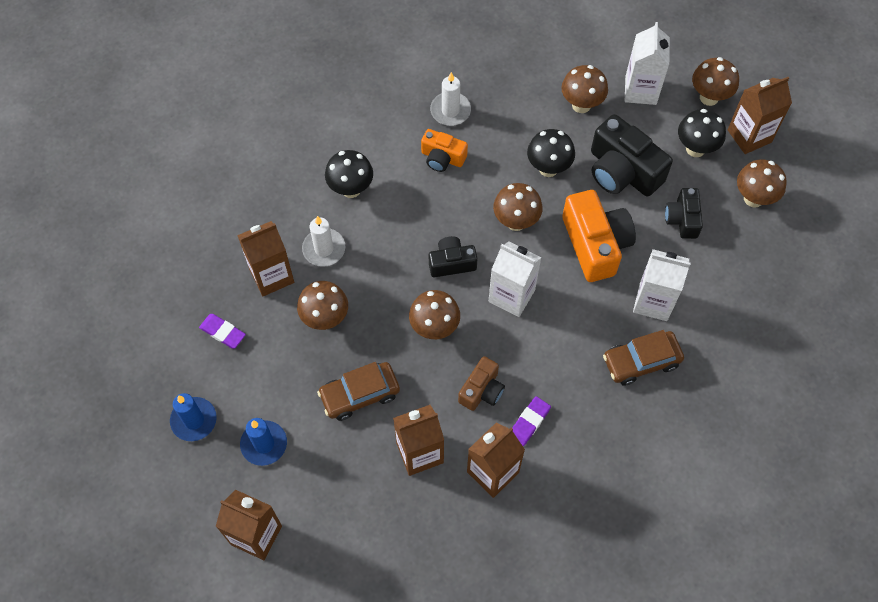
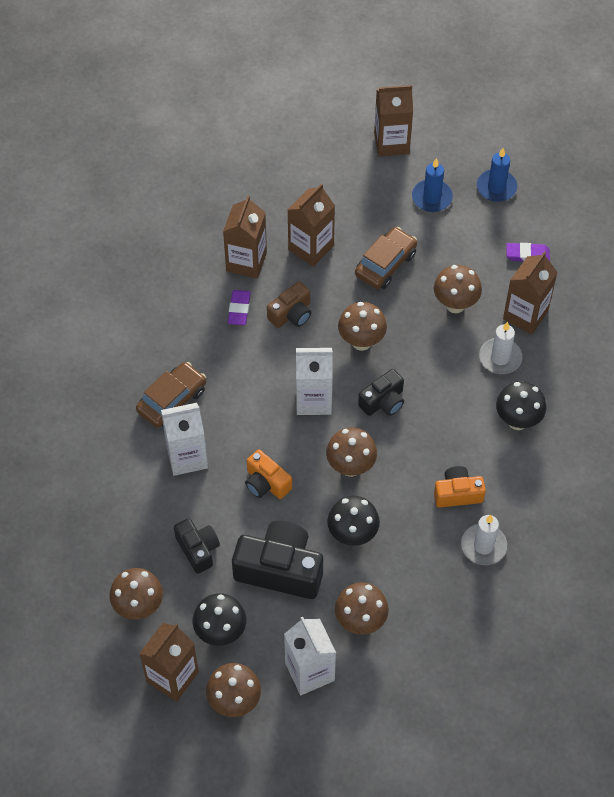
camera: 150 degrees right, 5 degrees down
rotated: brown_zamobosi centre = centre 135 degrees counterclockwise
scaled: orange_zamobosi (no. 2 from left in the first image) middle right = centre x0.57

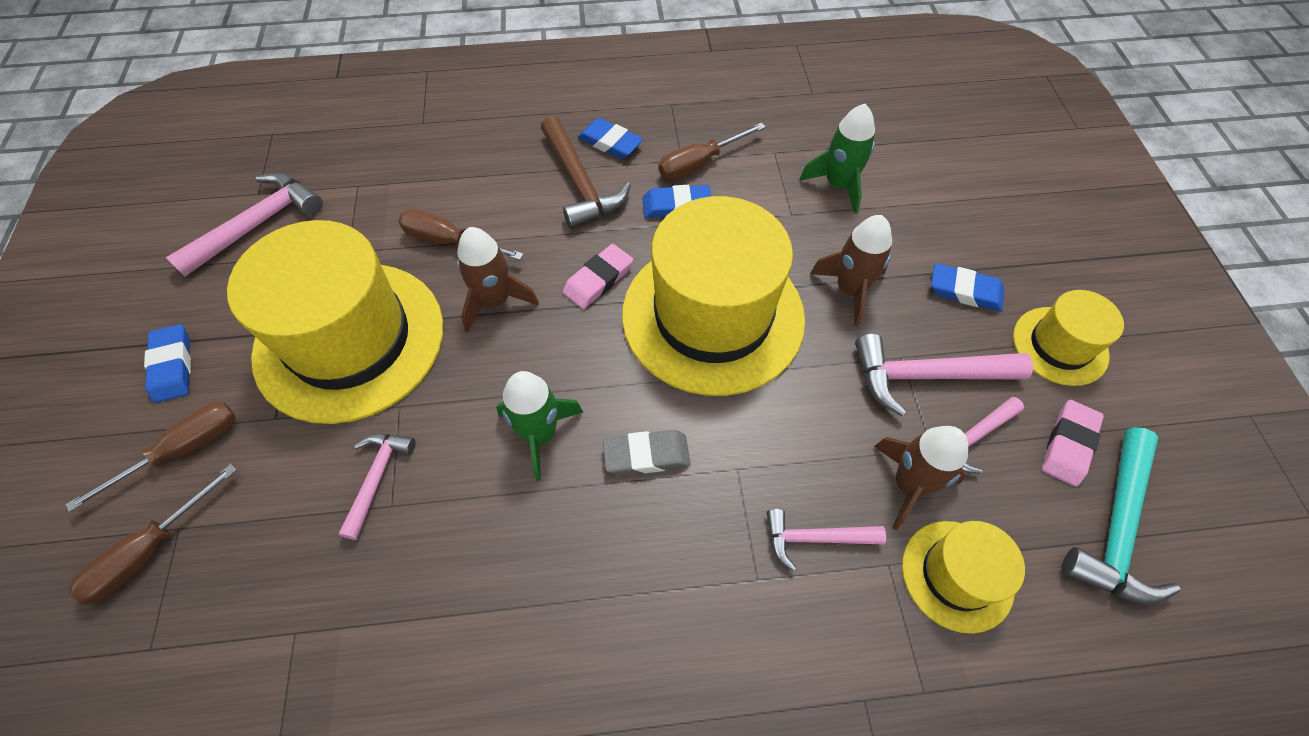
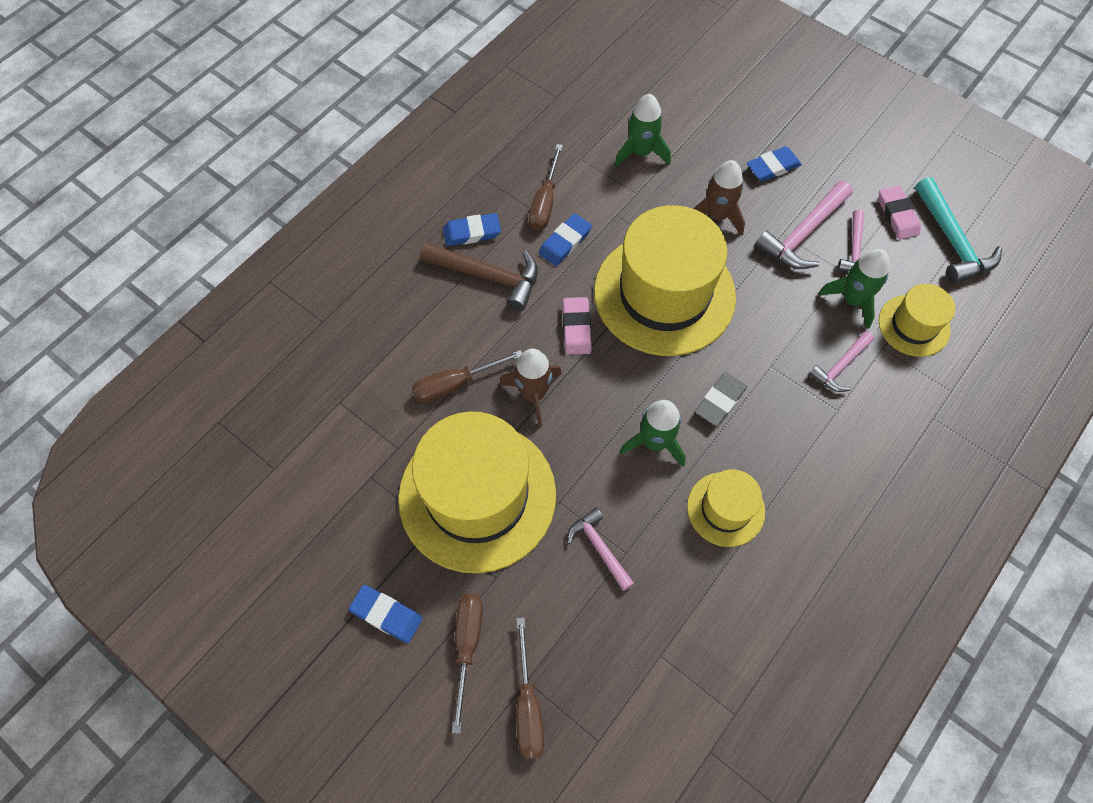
camera: 45 degrees left, 5 degrees up
gone: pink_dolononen (no. 1 from left) top left
shifted: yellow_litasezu (no. 4 from left in the first image) middle right to yellow_litasezu (no. 3 from left) centre
repainted: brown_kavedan (no. 3 from left) middle right to green_kavedan (no. 3 from left) middle right

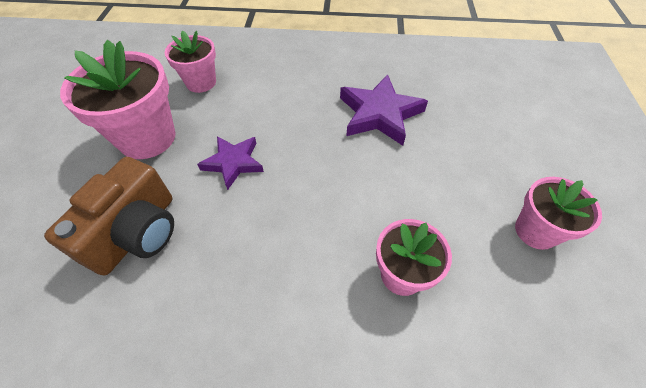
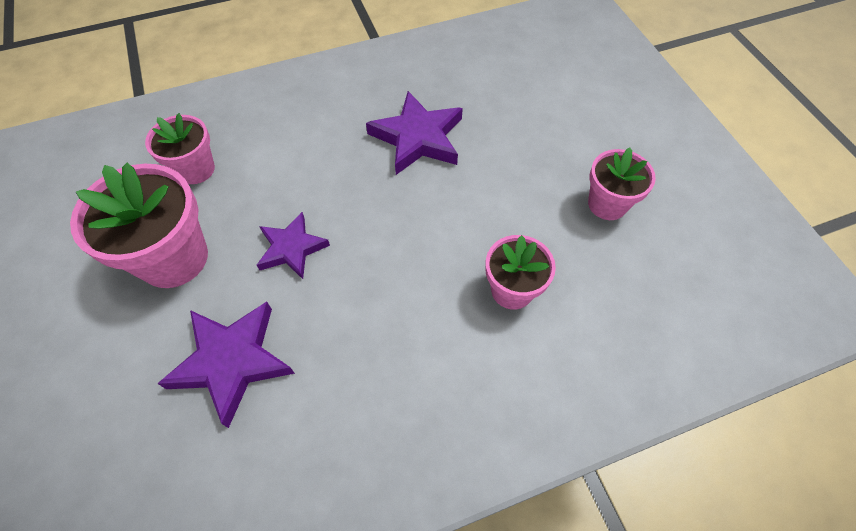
camera: 25 degrees left, 5 degrees up
swapped: brown_zamobosi middle left to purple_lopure (no. 1 from left) bottom left

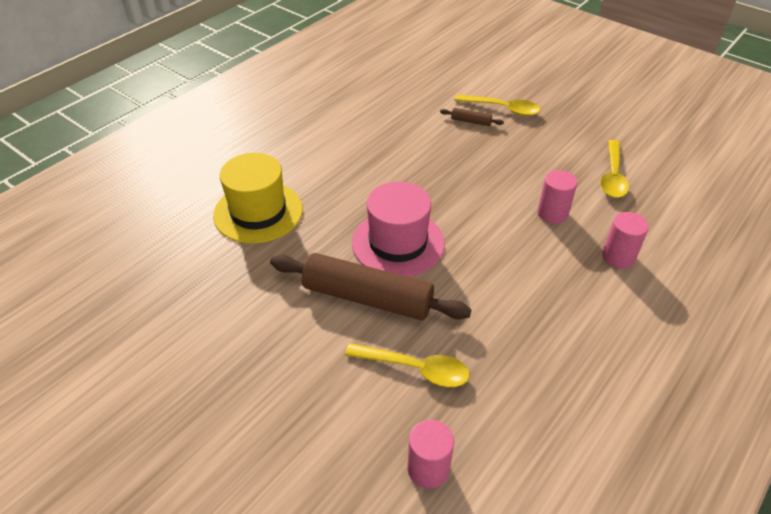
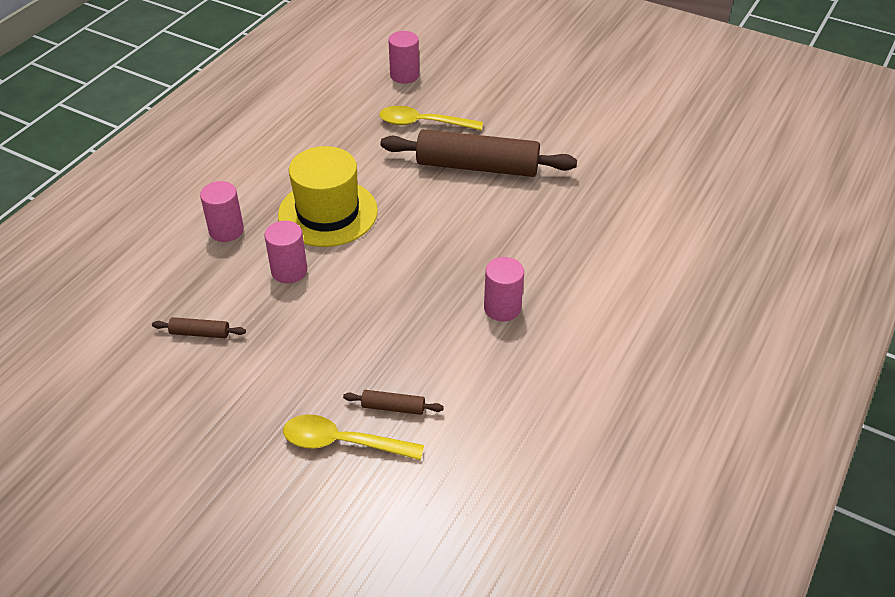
camera: 170 degrees right, 0 degrees up
gone: pink_litasezu centre
new: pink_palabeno (no. 4 from left) centre
shifted: yellow_litasezu centre to top centre
swapped: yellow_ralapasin (no. 3 from left) top right to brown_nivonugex (no. 1 from left) middle left

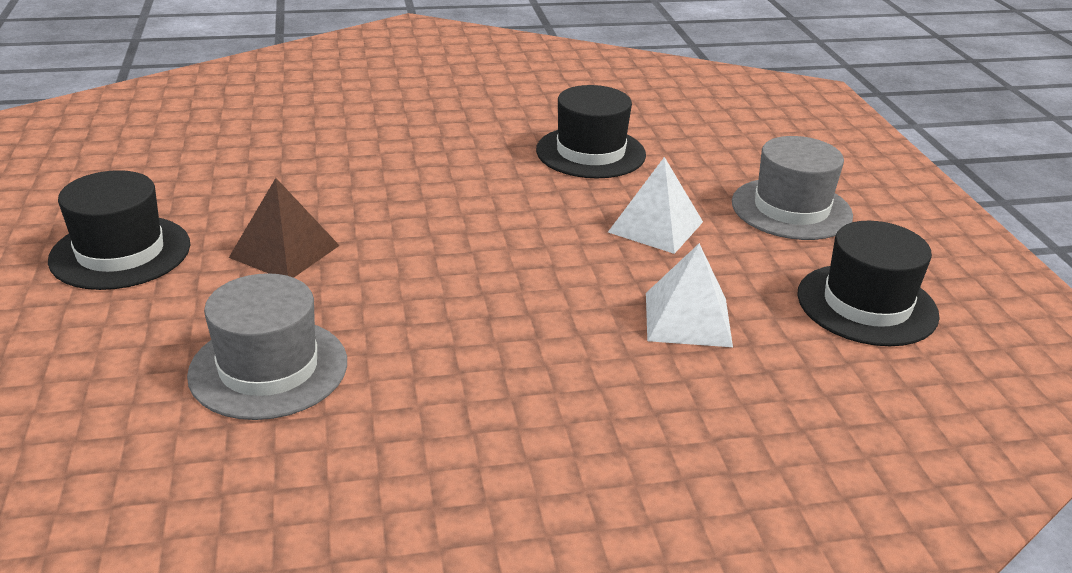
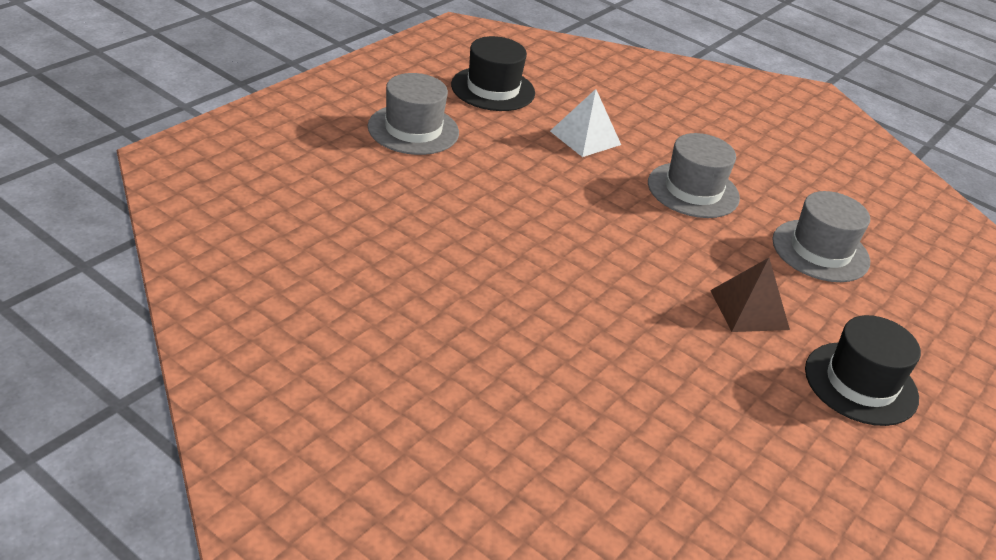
camera: 135 degrees left, 5 degrees up
gone: black_litasezu (no. 2 from left) top centre; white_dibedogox (no. 1 from left) centre
new: grey_litasezu (no. 2 from left) top right

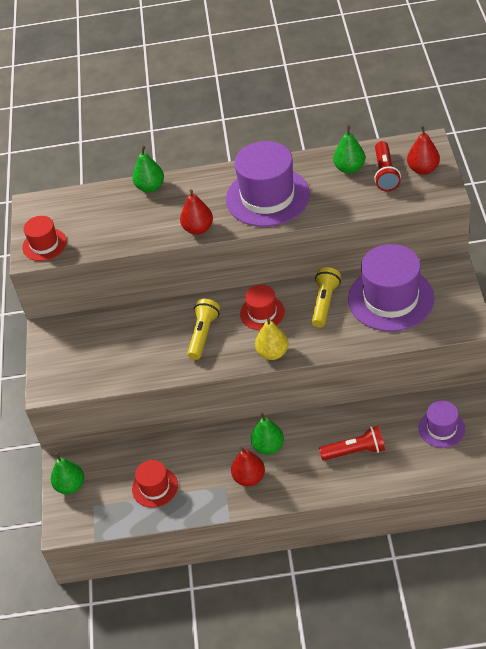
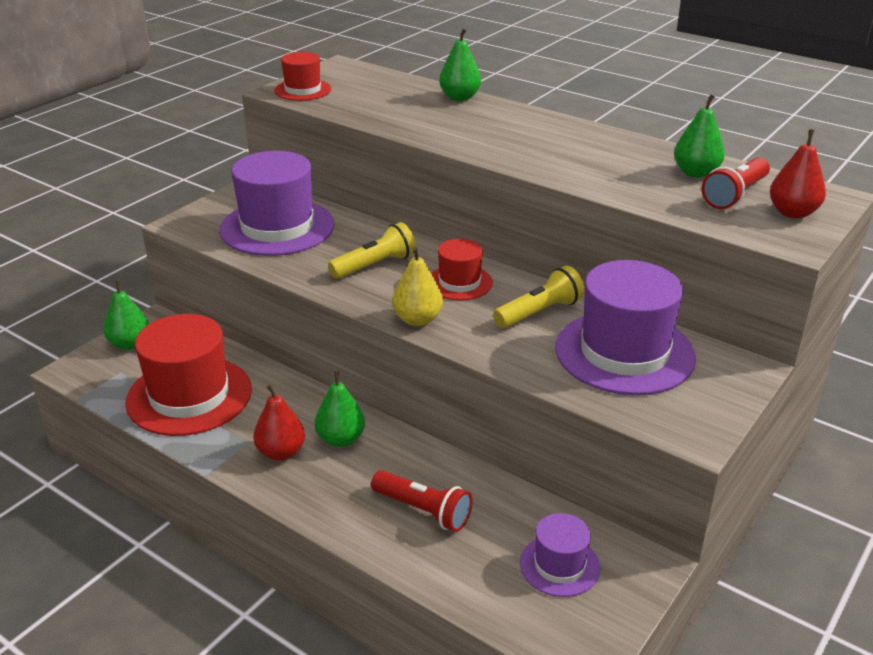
camera: 35 degrees right, 15 degrees down
gone: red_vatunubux (no. 1 from left) top centre
shifted: purple_litasezu (no. 1 from left) top centre to top left
scaled: red_litasezu (no. 2 from left in the first image) bottom left = middle left x1.89

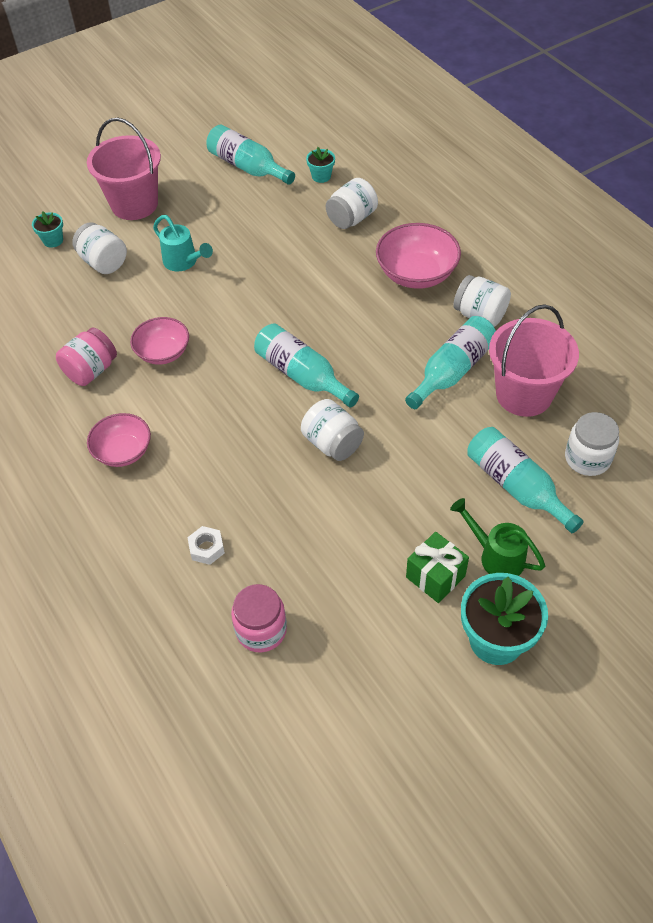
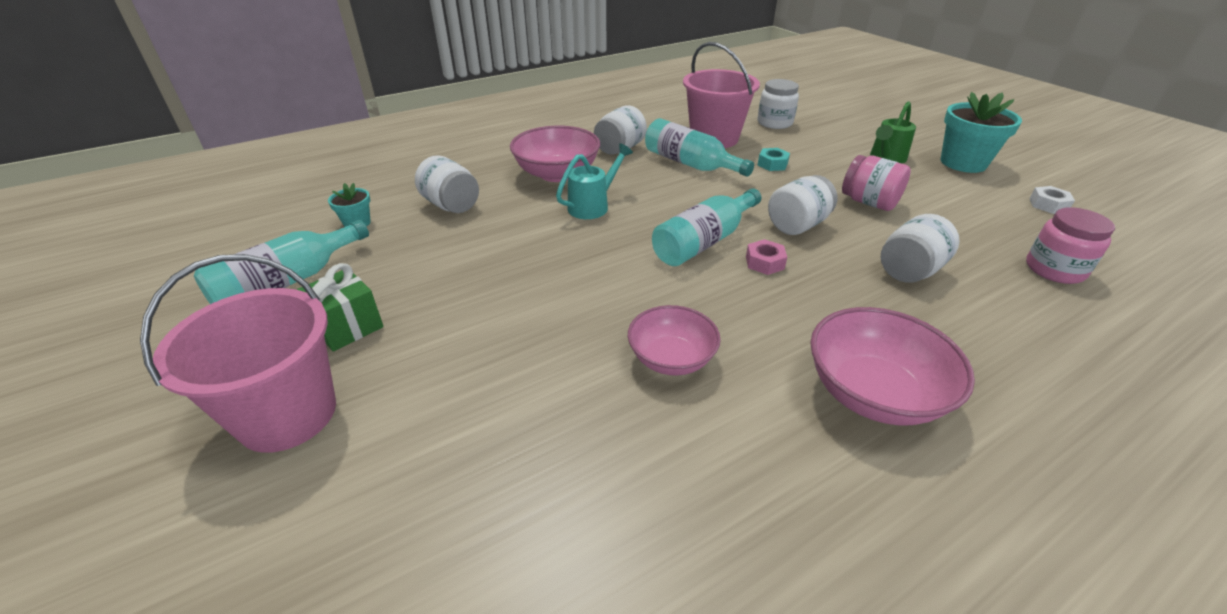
camera: 90 degrees left, 15 degrees down
gone: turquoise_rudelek (no. 1 from left) top left; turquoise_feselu (no. 4 from left) middle right
new: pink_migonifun centre; turquoise_migonifun top centre
shifted: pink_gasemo (no. 1 from left) middle left to top right; white_gasemo (no. 1 from left in the first image) top left to white_gasemo (no. 5 from left) middle right; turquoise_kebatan top left to top centre; white_migonifun middle left to top right; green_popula middle right to middle left
scaled: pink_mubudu (no. 1 from left in the first image) middle left = middle right x1.51

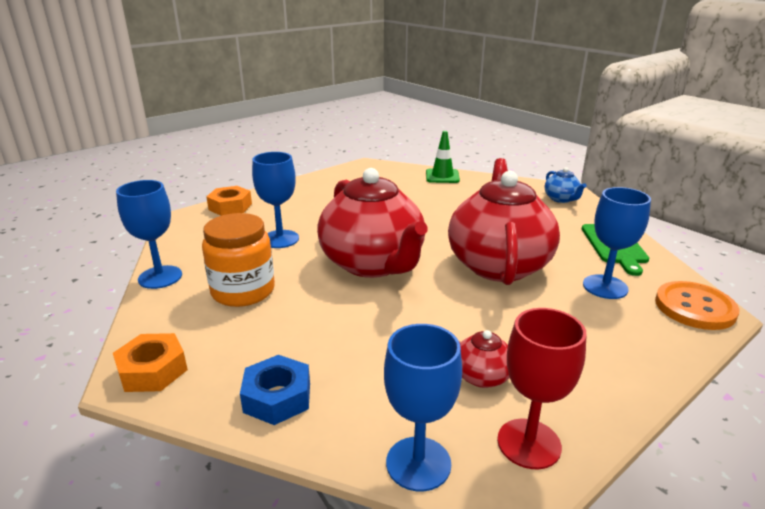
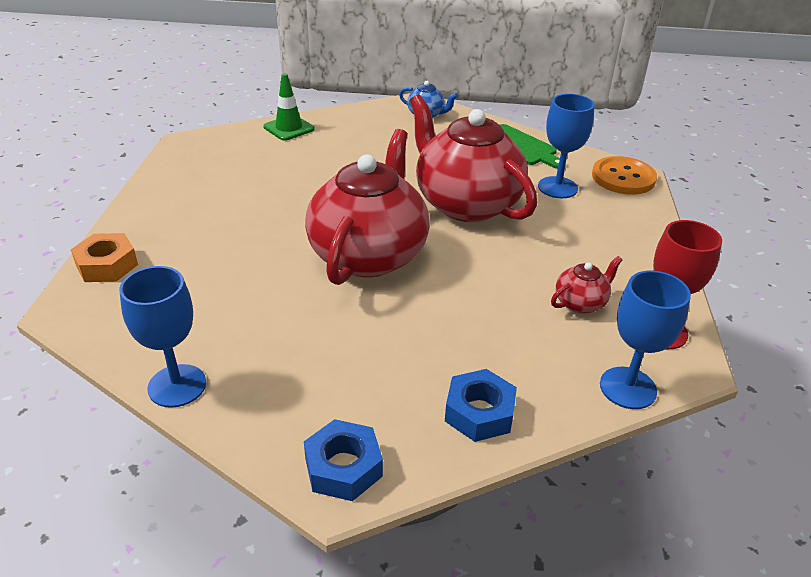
camera: 45 degrees left, 10 degrees up
gone: orange_gasemo middle left; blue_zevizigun (no. 2 from left) centre
repainted: orange_migonifun (no. 1 from left) bottom left to blue_migonifun (no. 1 from left) bottom centre
rotated: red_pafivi (no. 1 from left) centre = centre 90 degrees counterclockwise

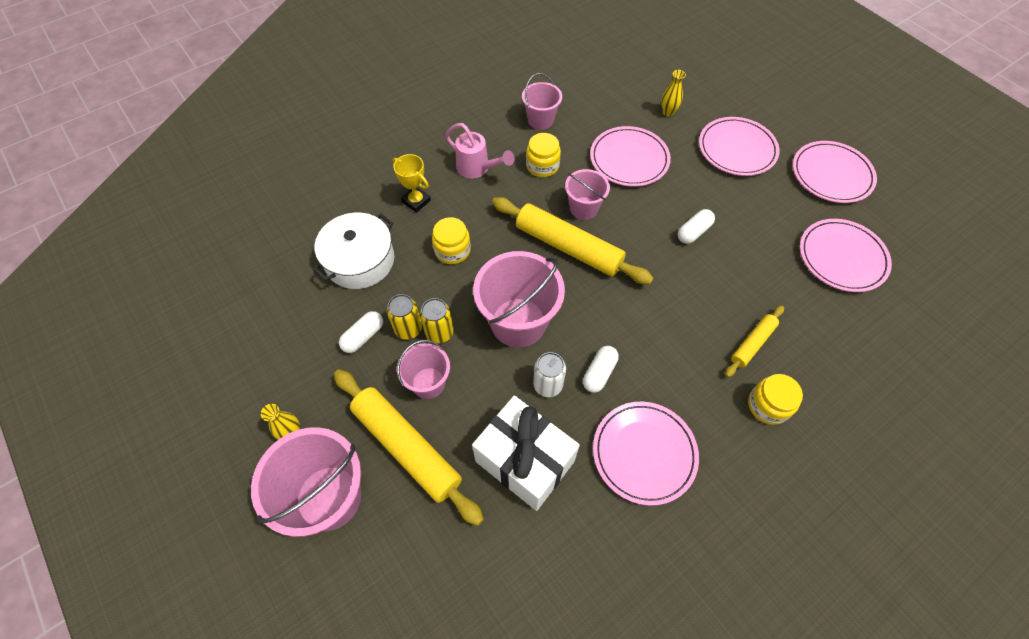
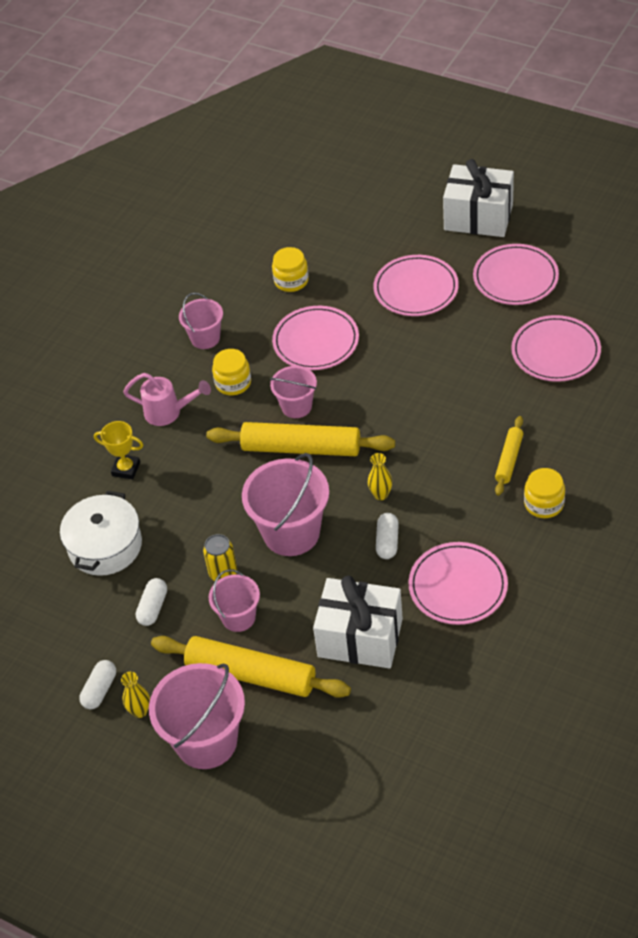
camera: 20 degrees left, 10 degrees down
gone: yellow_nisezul (no. 1 from left) centre; white_nisezul centre
new: white_popula (no. 2 from left) top right
shifted: yellow_gasemo (no. 1 from left in the first image) centre to yellow_gasemo (no. 2 from left) top centre; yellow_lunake (no. 2 from left) top centre to centre; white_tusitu (no. 3 from left in the first image) middle right to white_tusitu (no. 1 from left) bottom left

